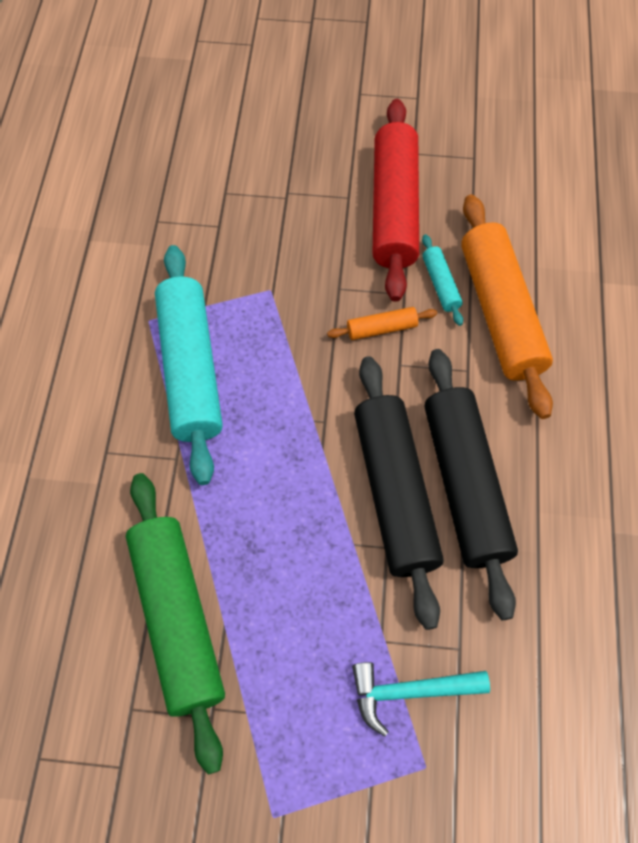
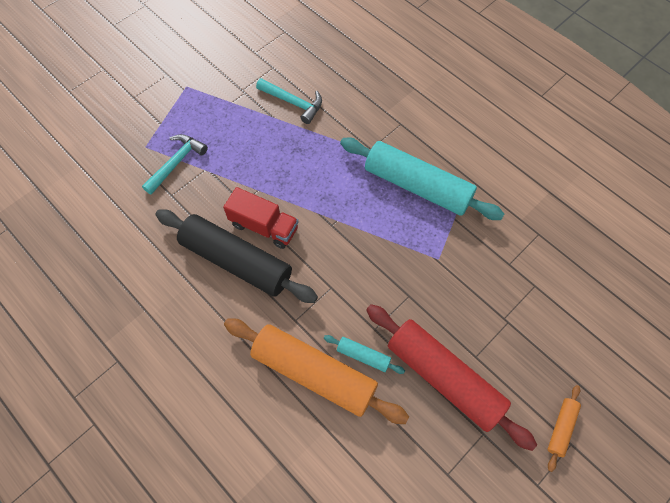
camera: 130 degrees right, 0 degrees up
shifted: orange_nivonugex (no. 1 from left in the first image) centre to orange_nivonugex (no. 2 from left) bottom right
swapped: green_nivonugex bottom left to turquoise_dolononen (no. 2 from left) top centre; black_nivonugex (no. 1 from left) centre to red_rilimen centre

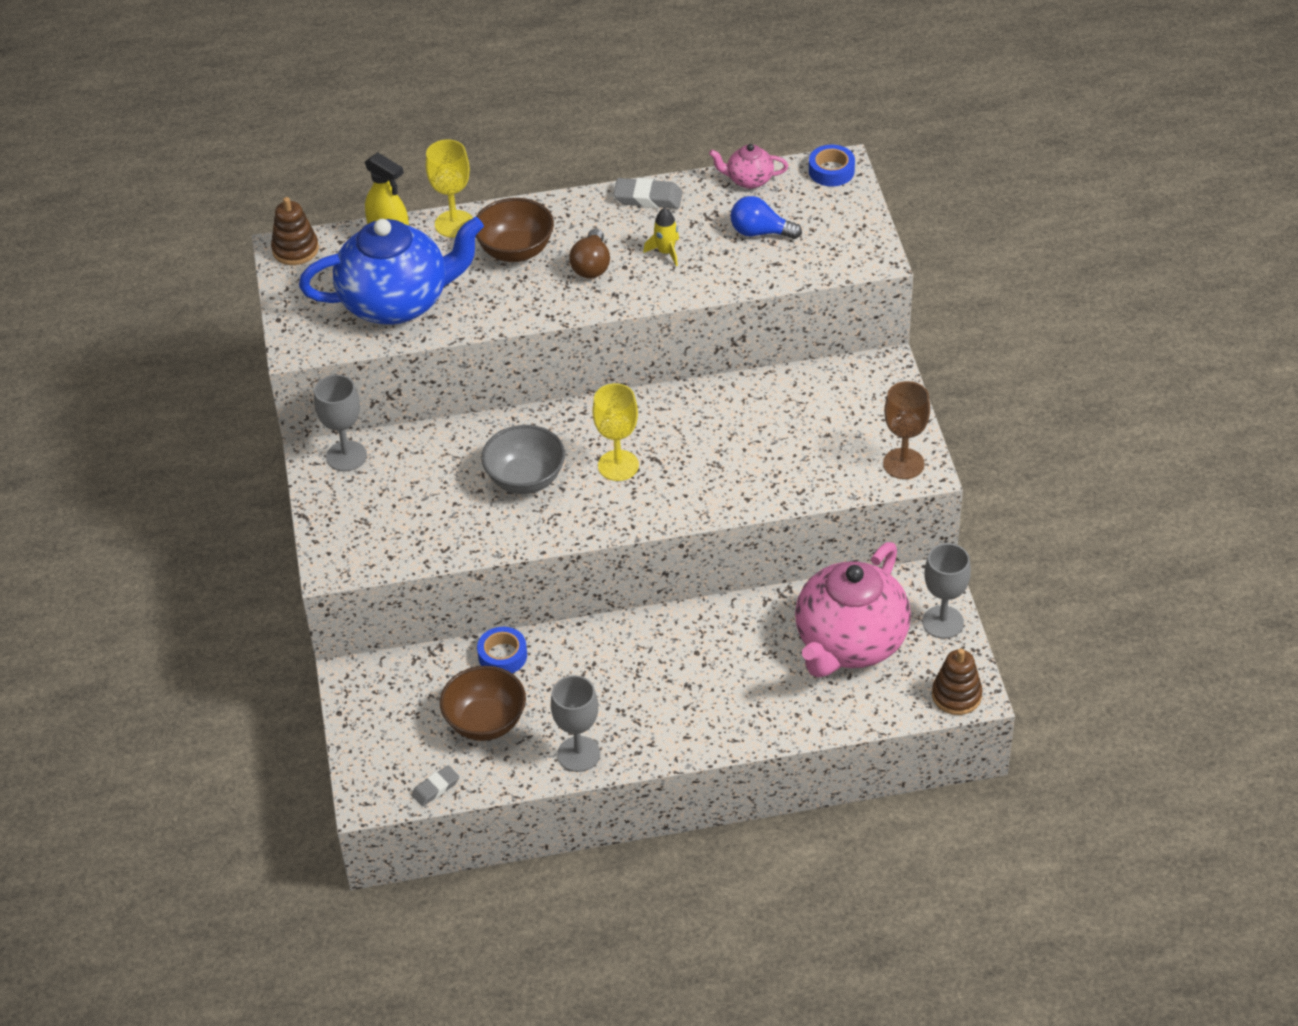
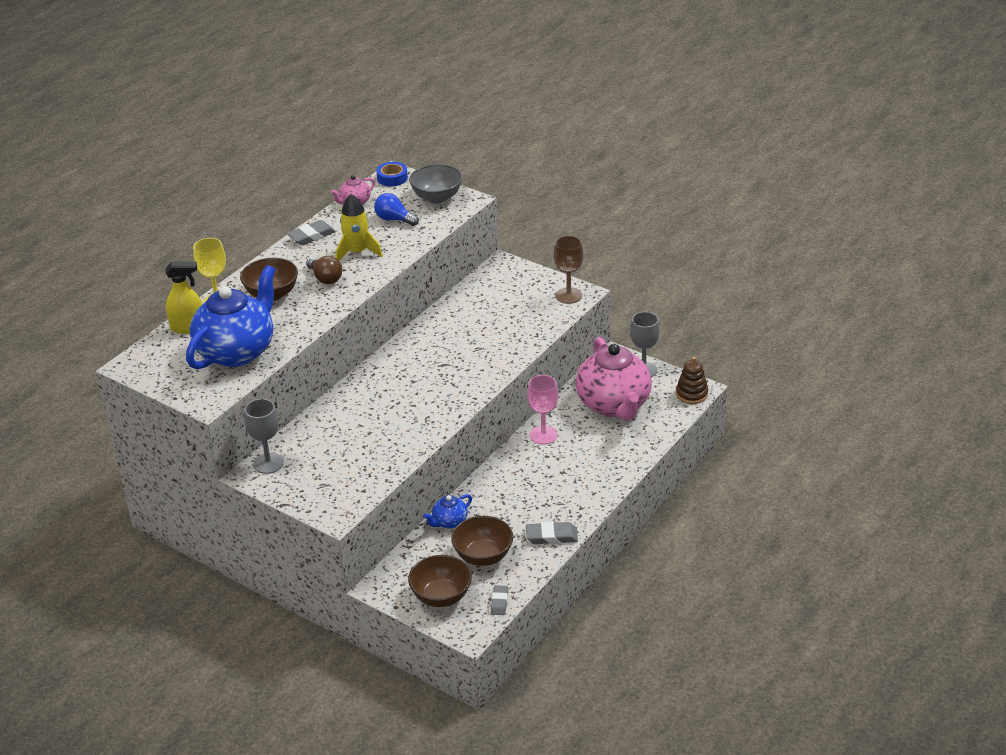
camera: 45 degrees left, 10 degrees down
gone: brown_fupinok (no. 1 from left) top left; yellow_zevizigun (no. 2 from left) centre
new: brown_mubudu (no. 2 from left) bottom centre; pink_zevizigun centre
shifted: grey_mubudu centre to top centre
swapped: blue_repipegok (no. 1 from left) centre to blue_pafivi (no. 2 from left) bottom centre; grey_zevizigun (no. 2 from left) bottom centre to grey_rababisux (no. 3 from left) bottom centre
rotated: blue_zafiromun top centre = top centre 60 degrees clockwise
scaled: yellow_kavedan top centre = top centre x1.69

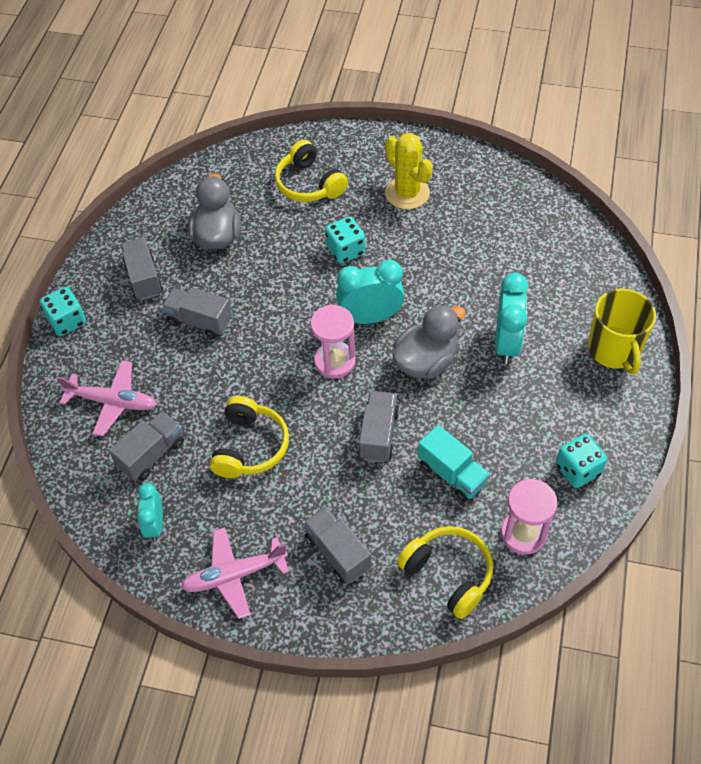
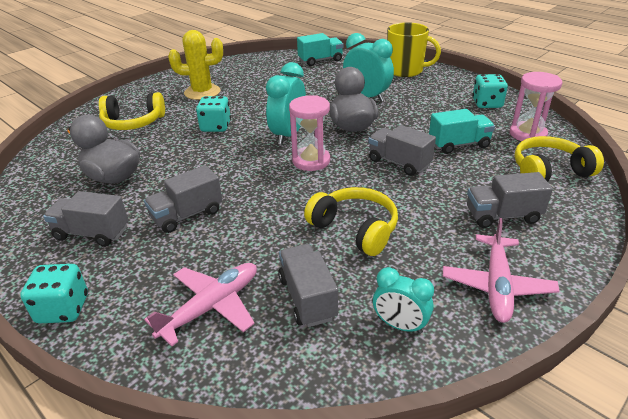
camera: 60 degrees left, 20 degrees down
new: turquoise_rilimen (no. 1 from left) top centre

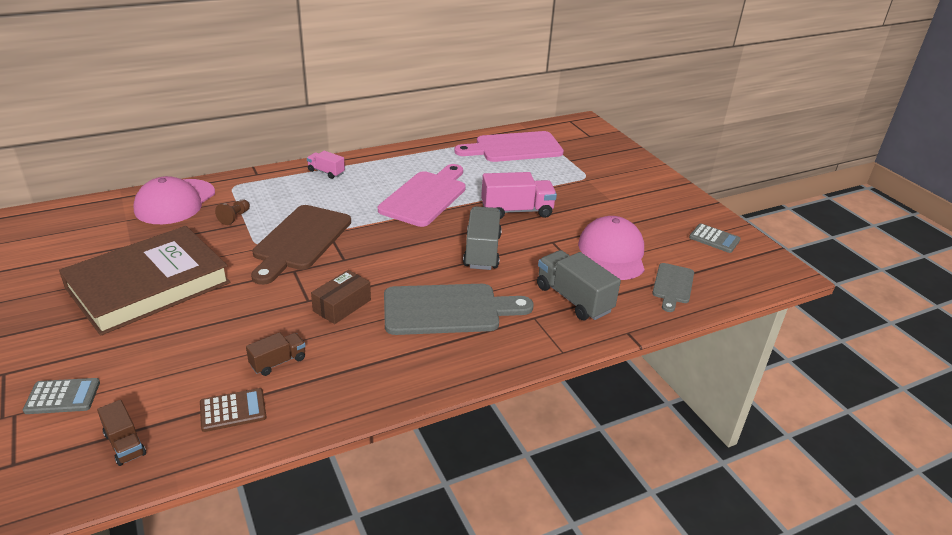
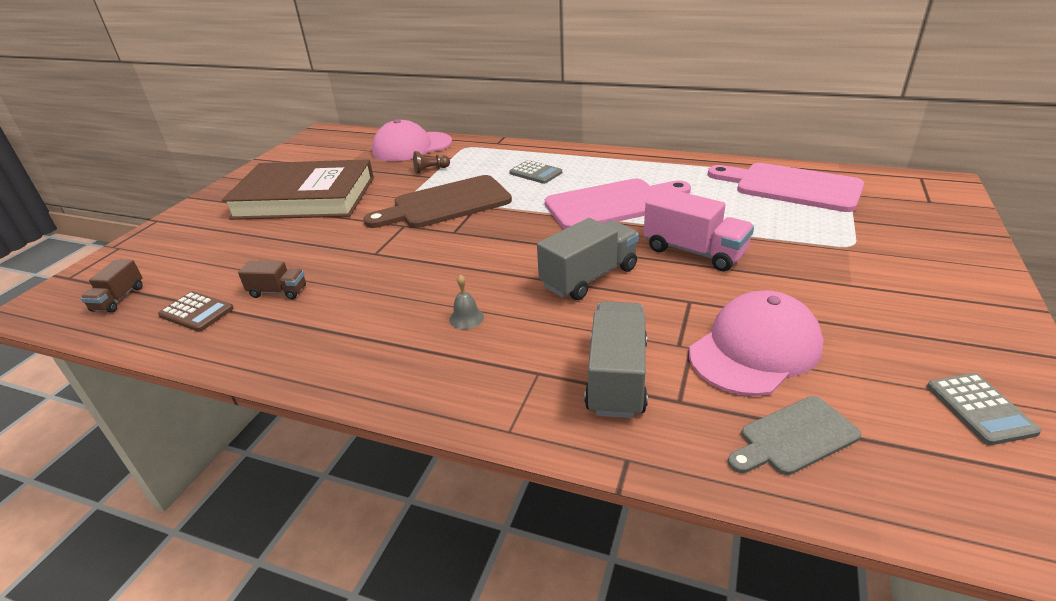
camera: 50 degrees right, 0 degrees up
gone: pink_rilimen (no. 1 from left) top centre; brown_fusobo centre
shifted: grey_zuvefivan (no. 1 from left) bottom left to top centre
swapped: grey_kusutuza (no. 1 from left) centre to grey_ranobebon centre

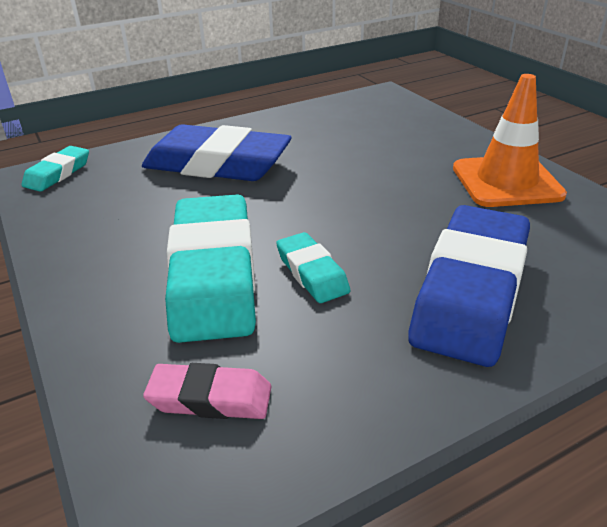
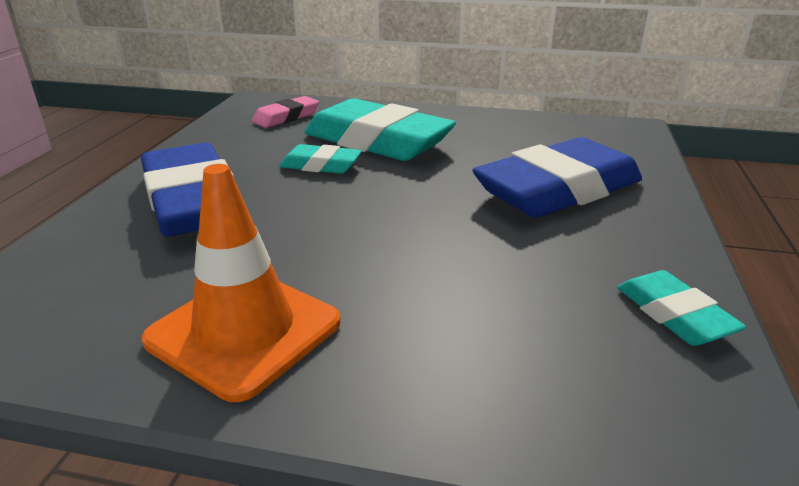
camera: 130 degrees right, 5 degrees down
shifted: turquoise_rababisux (no. 1 from left in the first image) top left to turquoise_rababisux (no. 3 from left) middle right

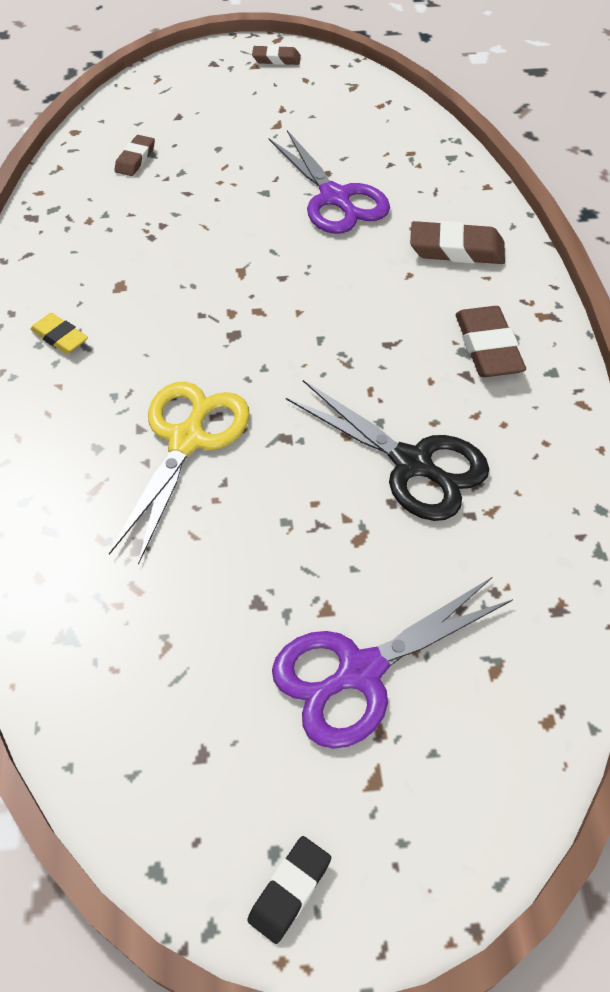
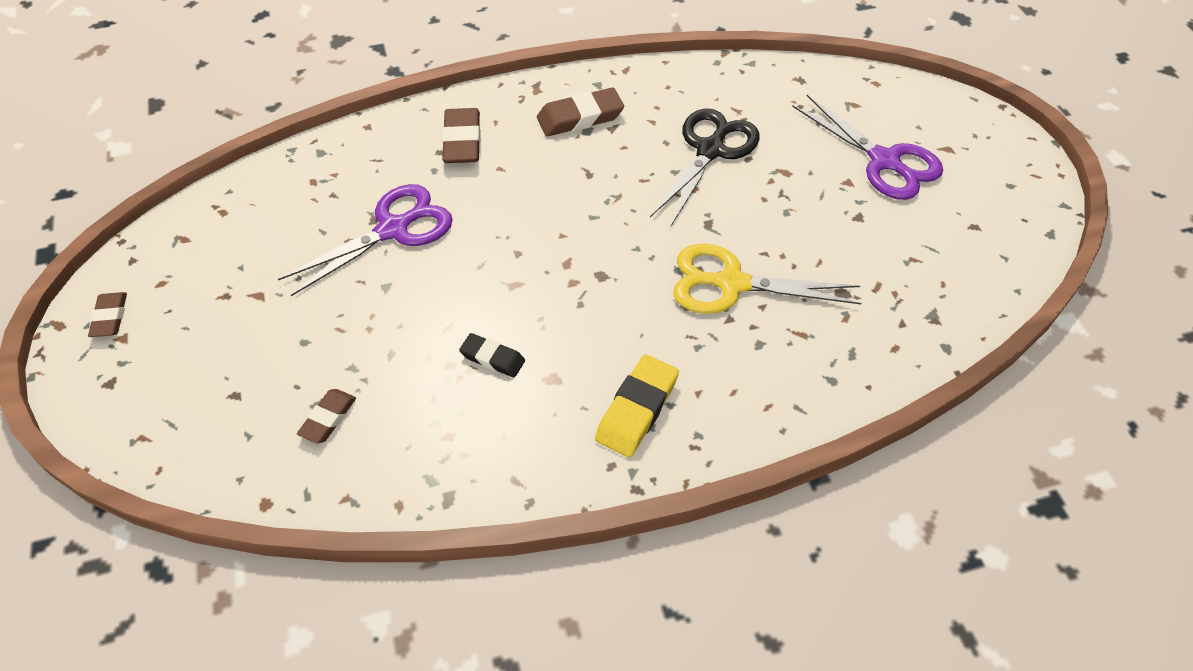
camera: 100 degrees left, 0 degrees up
shifted: black_rababisux bottom centre to centre
rotated: brown_rababisux (no. 1 from left in the first image) top left = middle left 75 degrees counterclockwise
scaled: yellow_rababisux middle left = centre x1.62

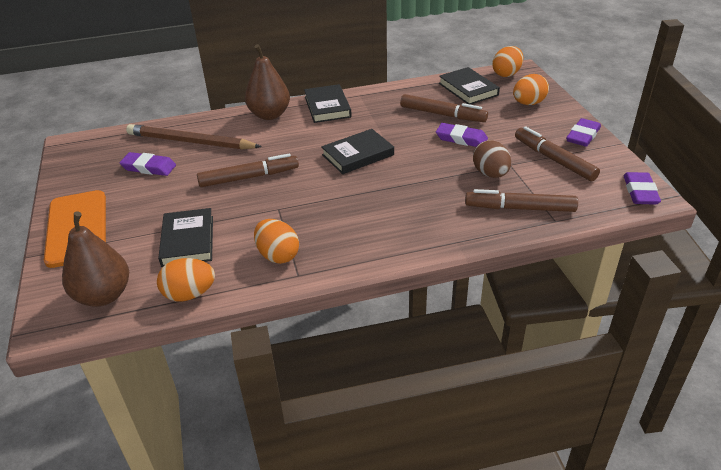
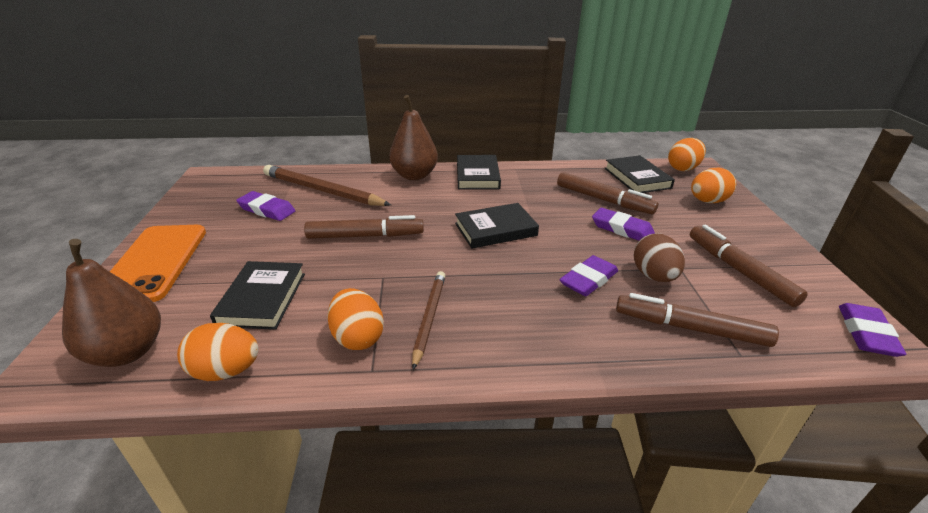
camera: 10 degrees right, 5 degrees down
new: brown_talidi (no. 2 from left) centre
shifted: purple_rababisux (no. 3 from left in the first image) top right to purple_rababisux (no. 2 from left) centre

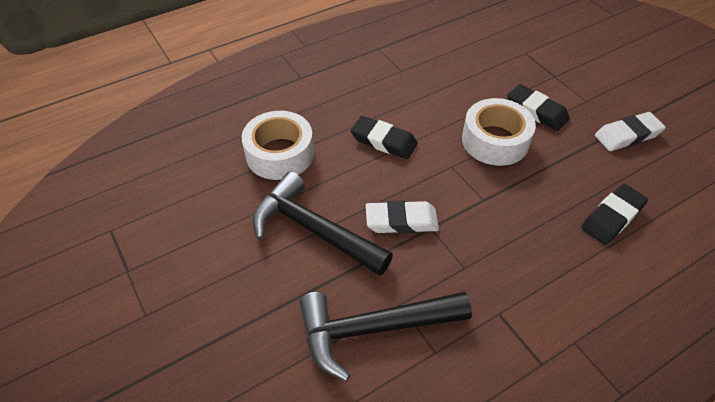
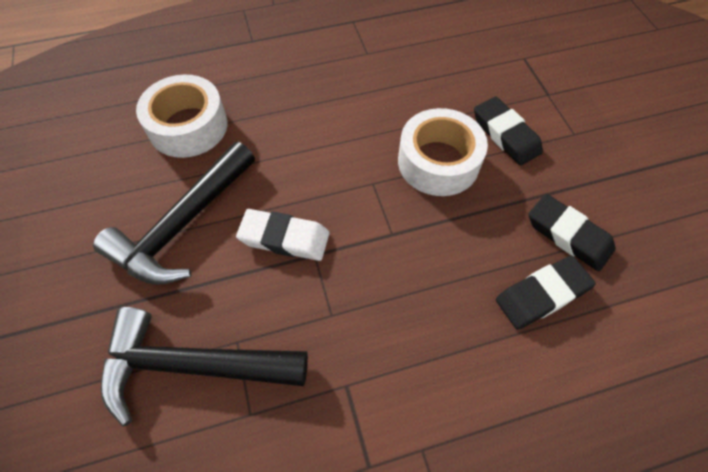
camera: 15 degrees right, 10 degrees up
gone: white_rababisux (no. 2 from left) top right
shifted: black_rababisux (no. 1 from left in the first image) centre to black_rababisux (no. 3 from left) middle right
rotated: black_dolononen (no. 1 from left) centre = middle left 105 degrees counterclockwise

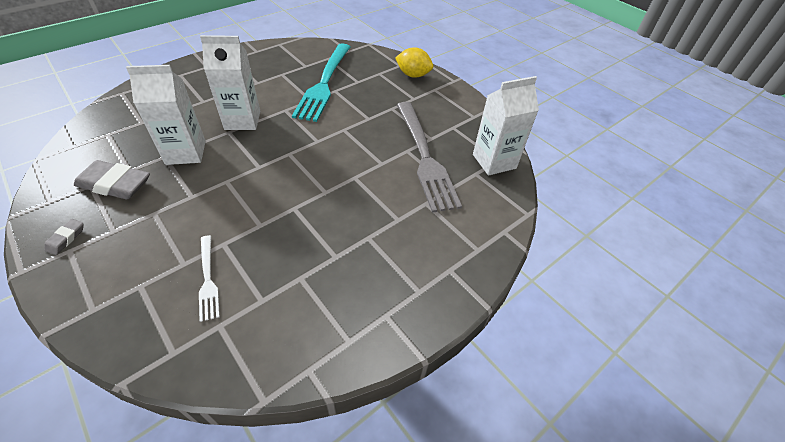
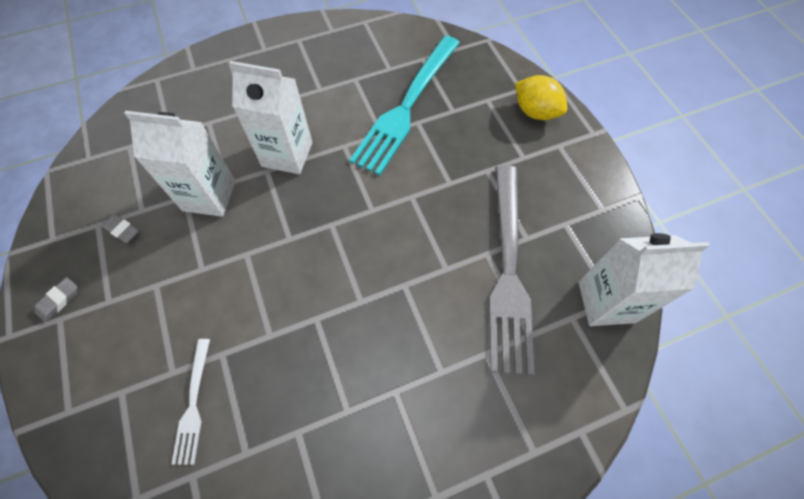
camera: 20 degrees right, 15 degrees up
scaled: grey_rababisux (no. 2 from left) middle left = middle left x0.47

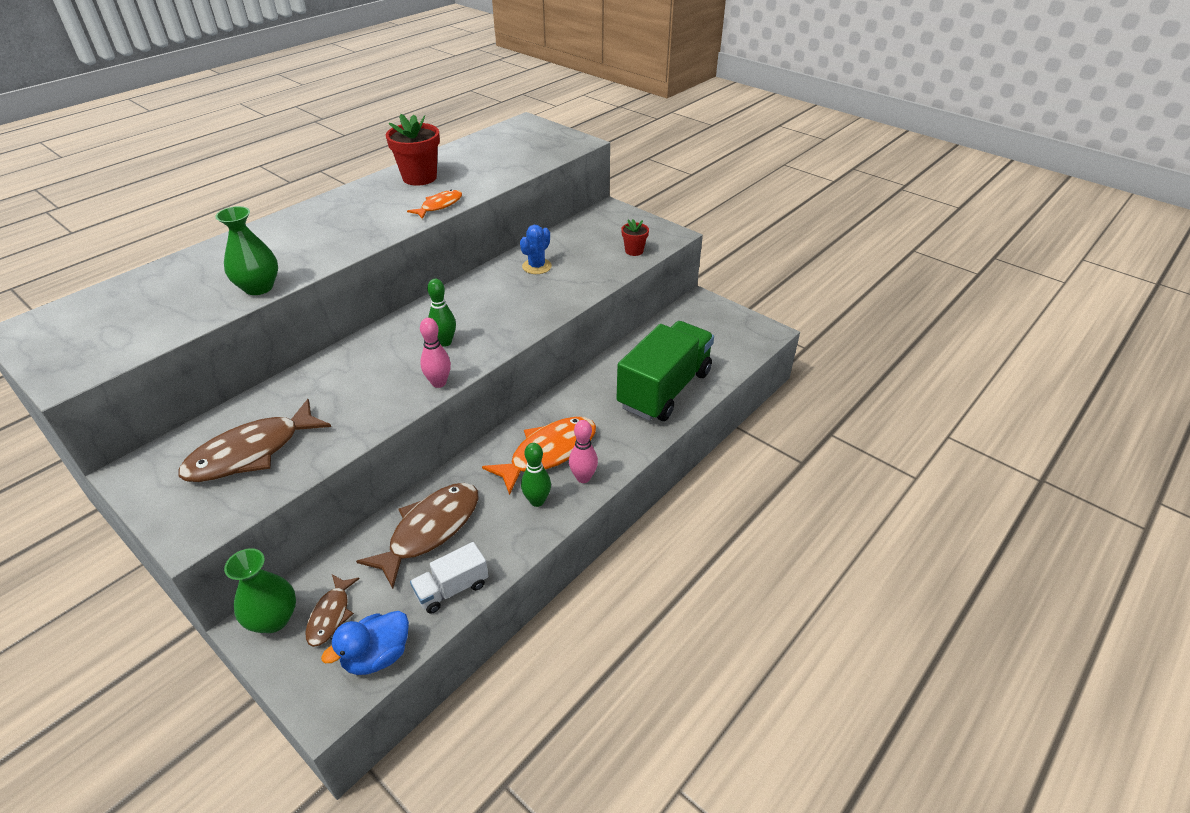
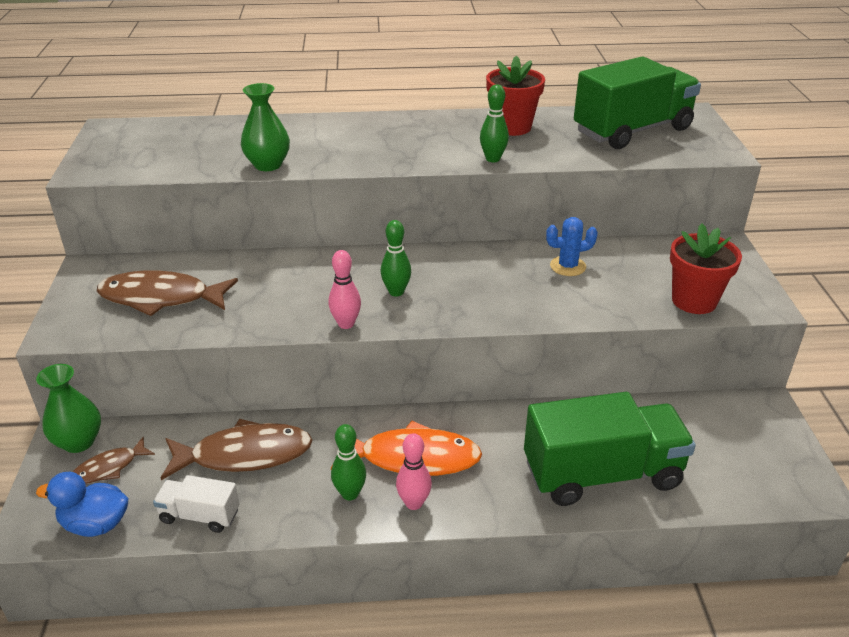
camera: 45 degrees right, 5 degrees down
new: green_rilimen (no. 2 from left) top right
swapped: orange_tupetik (no. 1 from left) top centre to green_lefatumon (no. 3 from left) top centre
scaled: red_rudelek (no. 2 from left) top centre = middle right x1.81

